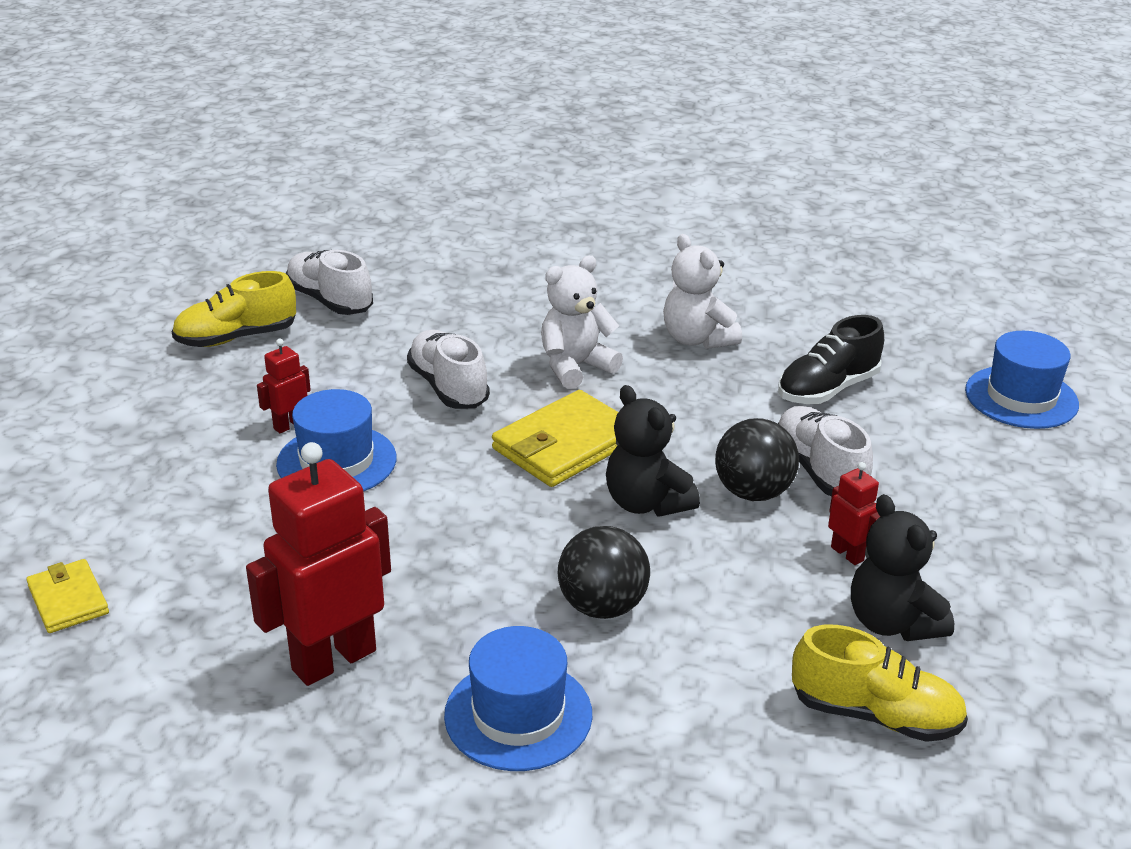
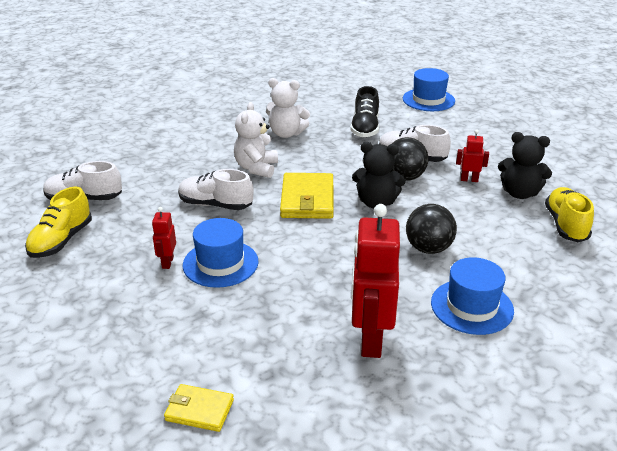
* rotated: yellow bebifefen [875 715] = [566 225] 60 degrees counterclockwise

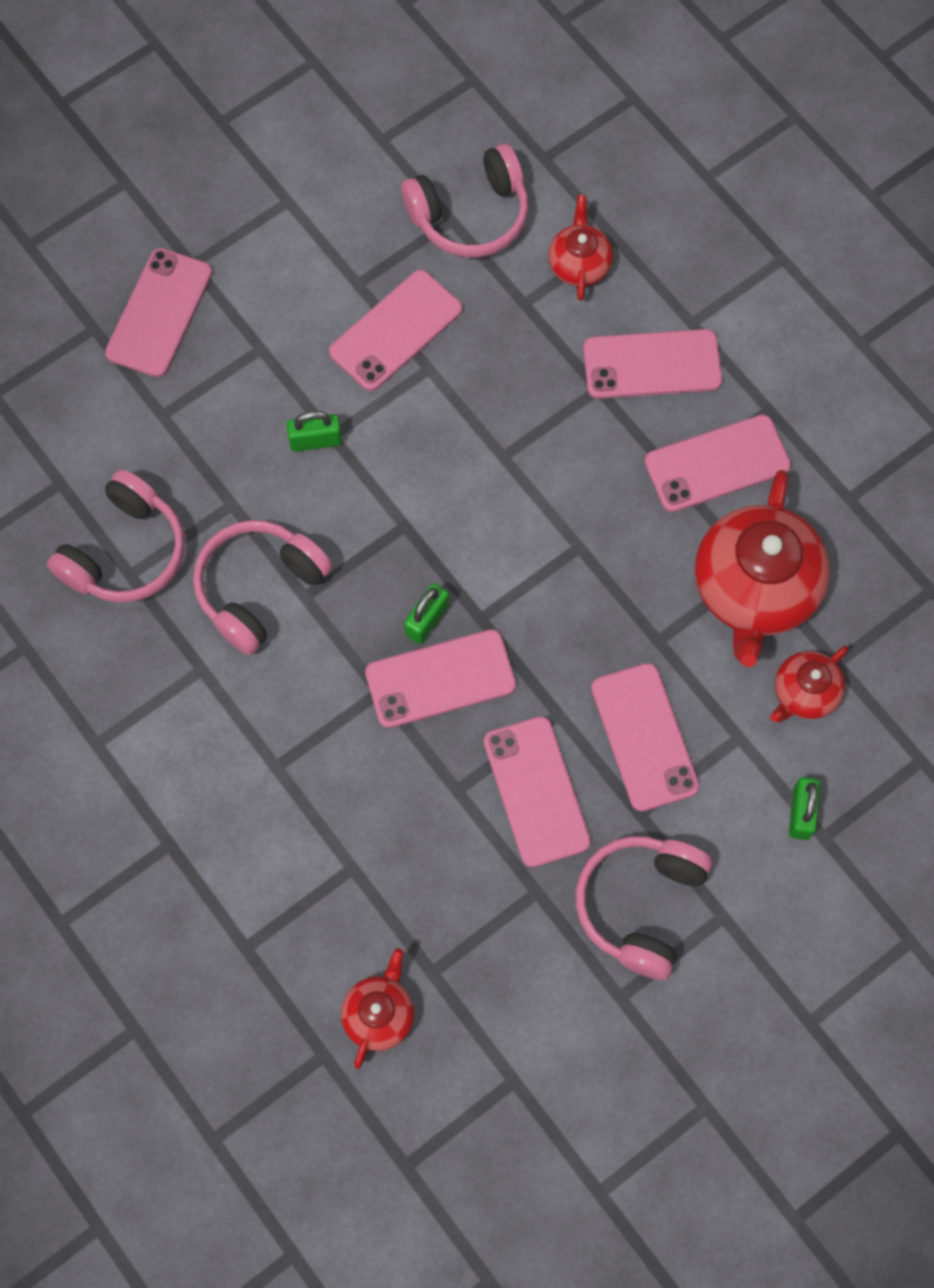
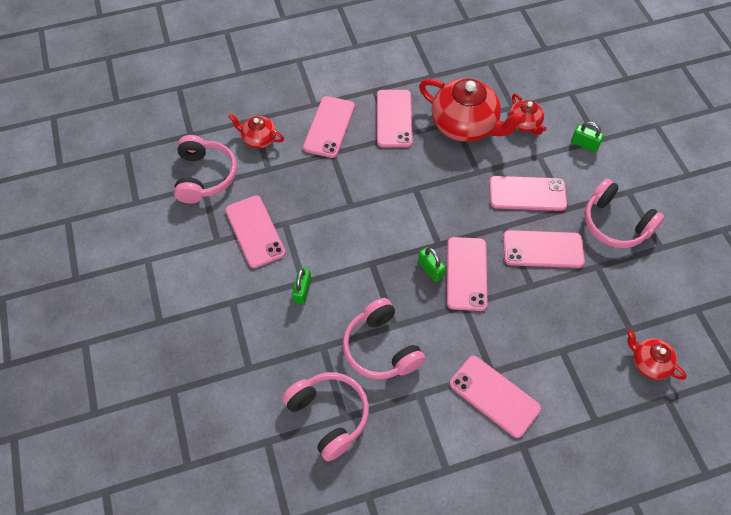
* shifted: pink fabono [159 313] to [494 396]

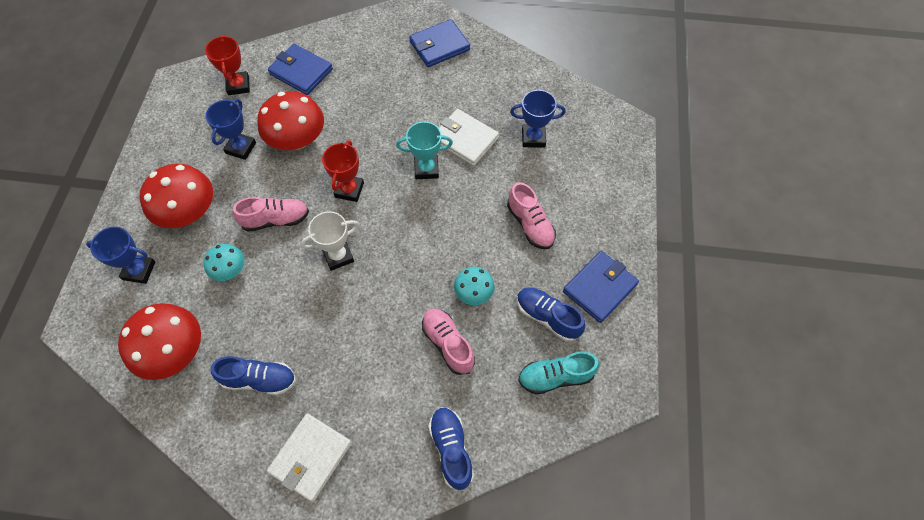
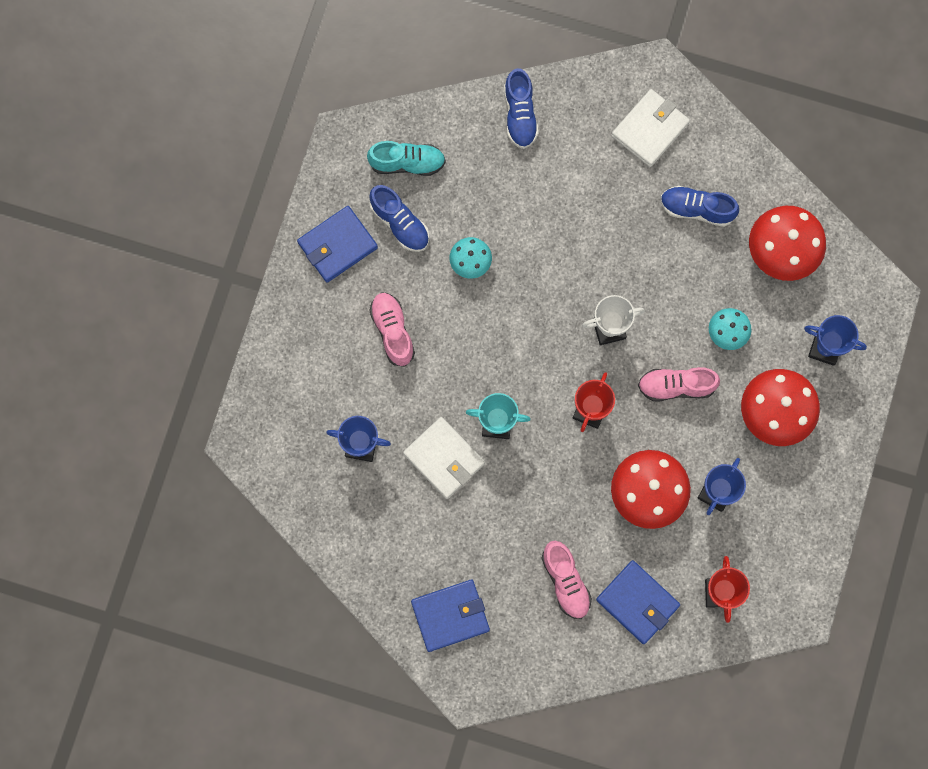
* shifted: pink bebifefen [448 344] to [565 581]

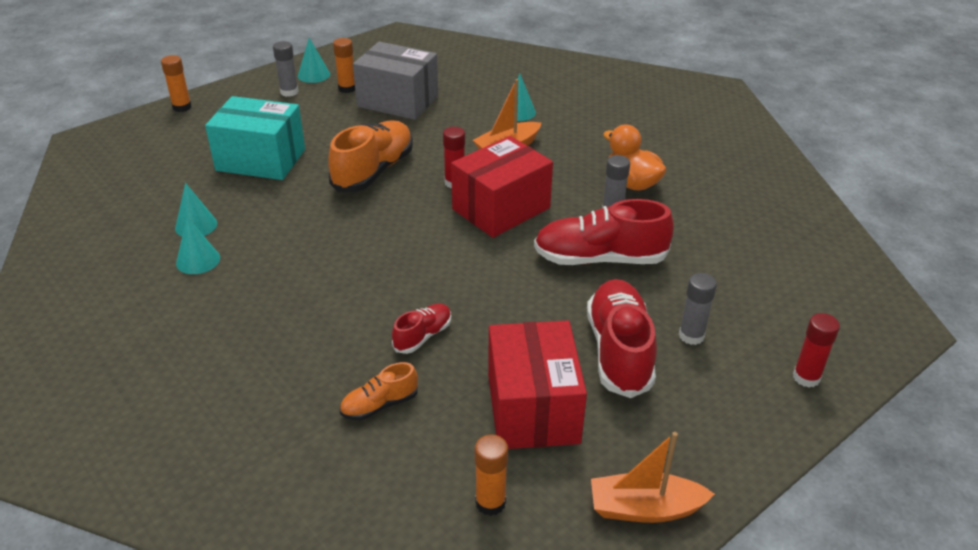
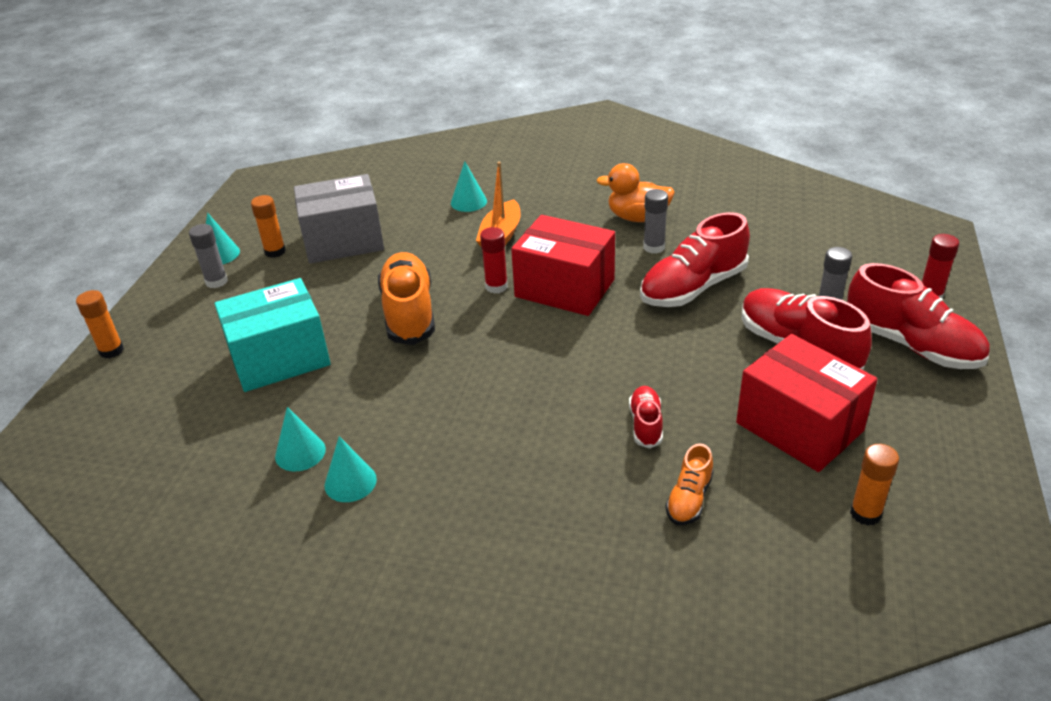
* rotated: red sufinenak [501 208] = [564 288] 75 degrees counterclockwise
* gone: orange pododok [645 508]
* new: red bebifefen [911 345]

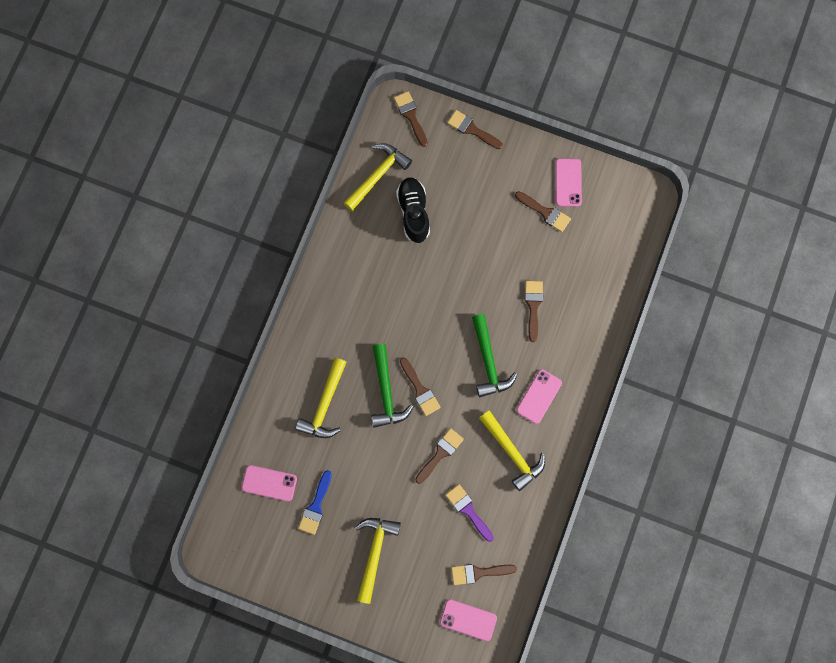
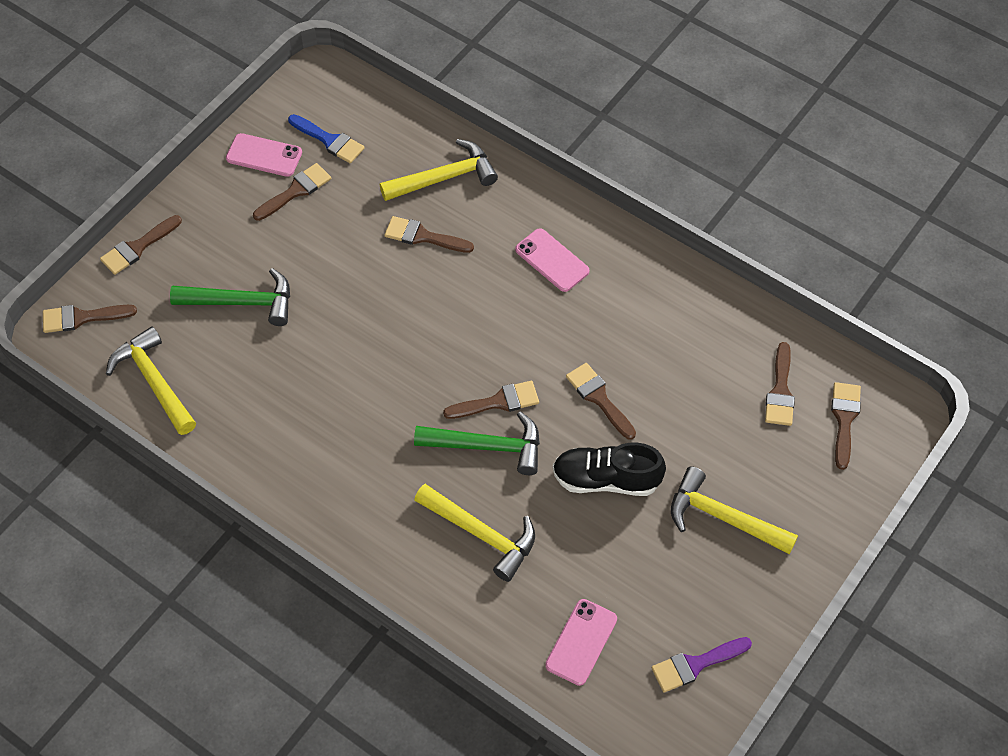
* shifted: black bebifefen [413 213] to [606 479]
* shifted: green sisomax [488 361] to [241 302]
* shifted: yellow sisomax [512 452] to [444 178]
* shifted: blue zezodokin [315 506] to [329 141]
* shifted: purple zezodokin [468 510] to [695 664]
* swapped: pink fabono [468 620] to brown zezodokin [844 419]

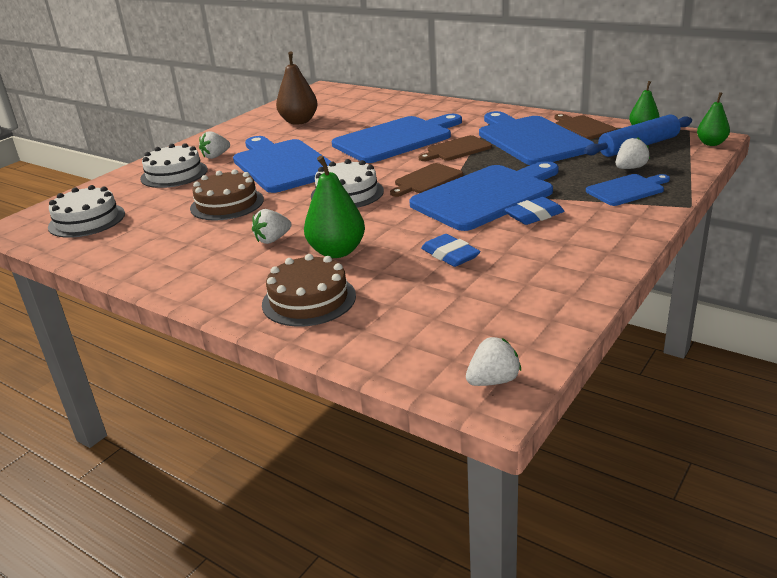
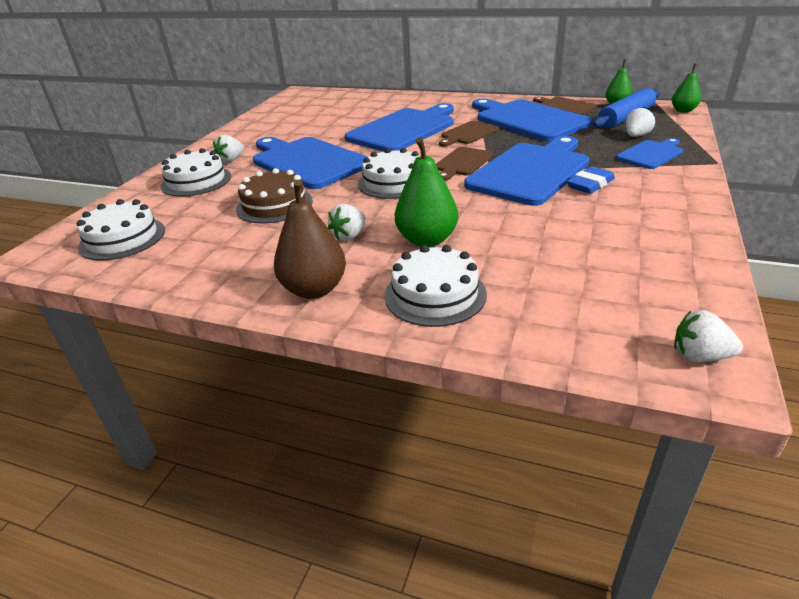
* shifted: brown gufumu [299 121] to [314 289]
* gone: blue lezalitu [450 255]
* repainted: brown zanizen [309 300] to white zanizen [435 294]
* rotated: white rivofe [493 381] = [699 356] 120 degrees counterclockwise

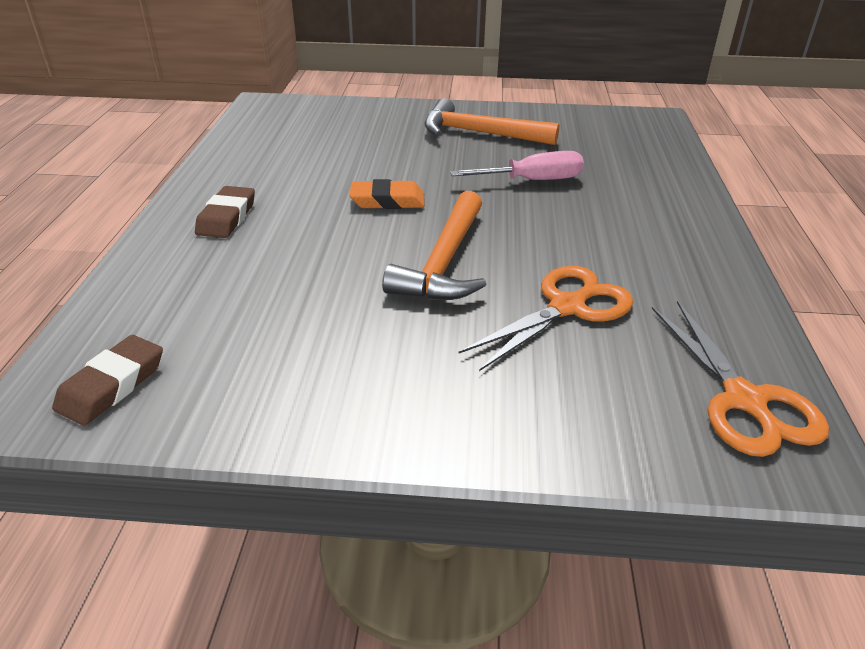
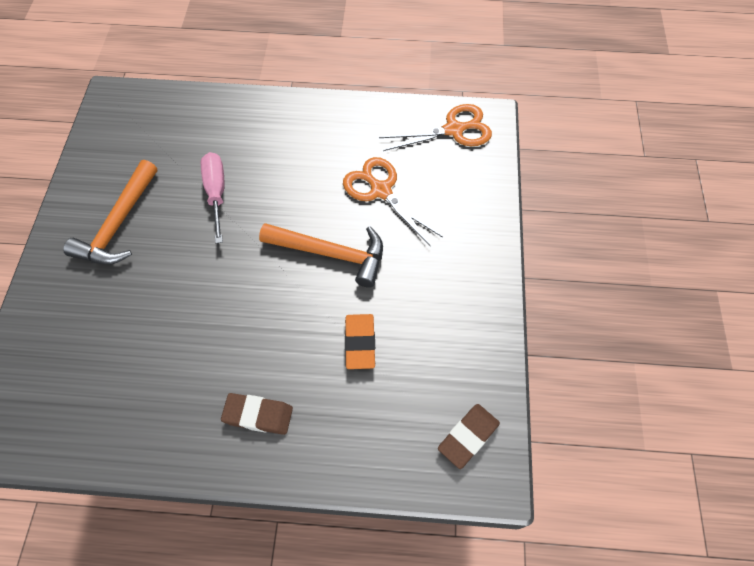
* shifted: orange lezalitu [387 201] to [360 343]
* rotated: brown lezalitu [112 385] = [468 436] 75 degrees counterclockwise

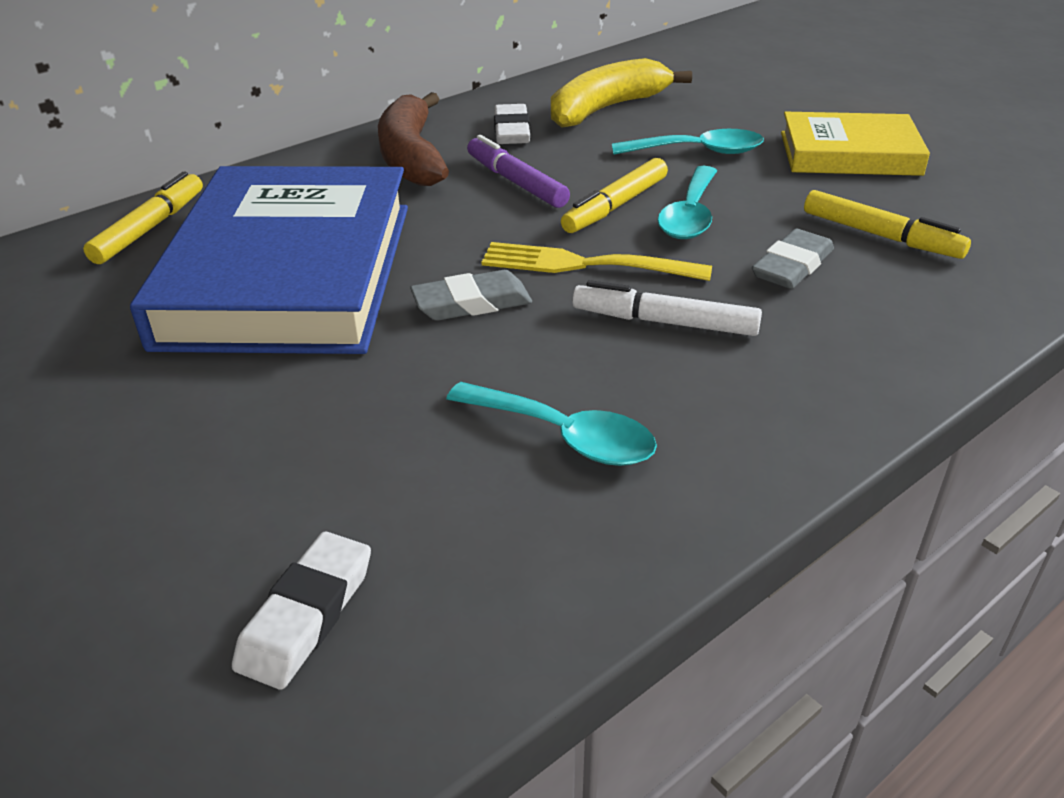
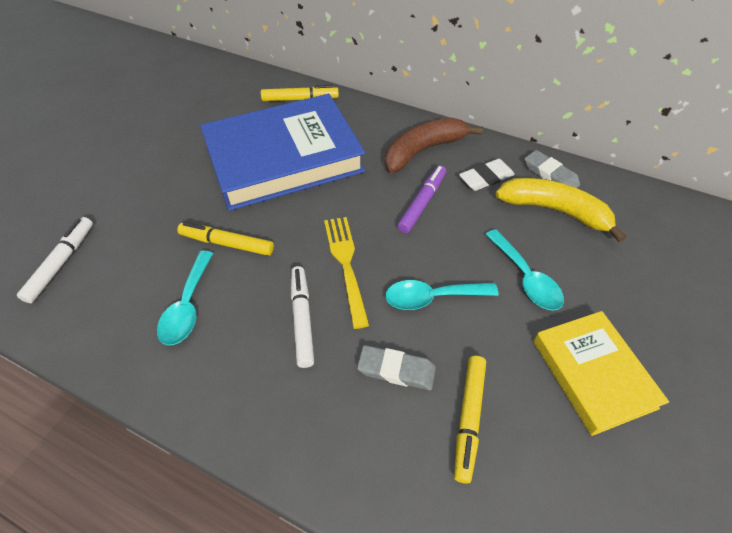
* shifted: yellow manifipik [615 206] to [227 243]
* shifted: grey lezalitu [472 303] to [550 175]
* swapped: white lezalitu [306 615] to white manifipik [61 263]

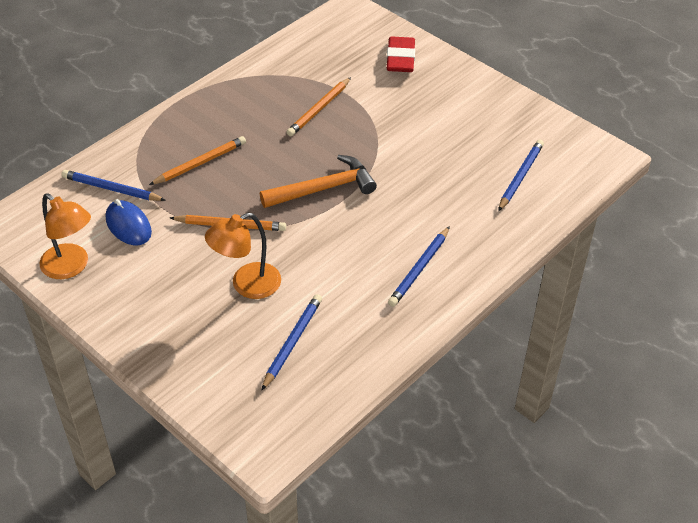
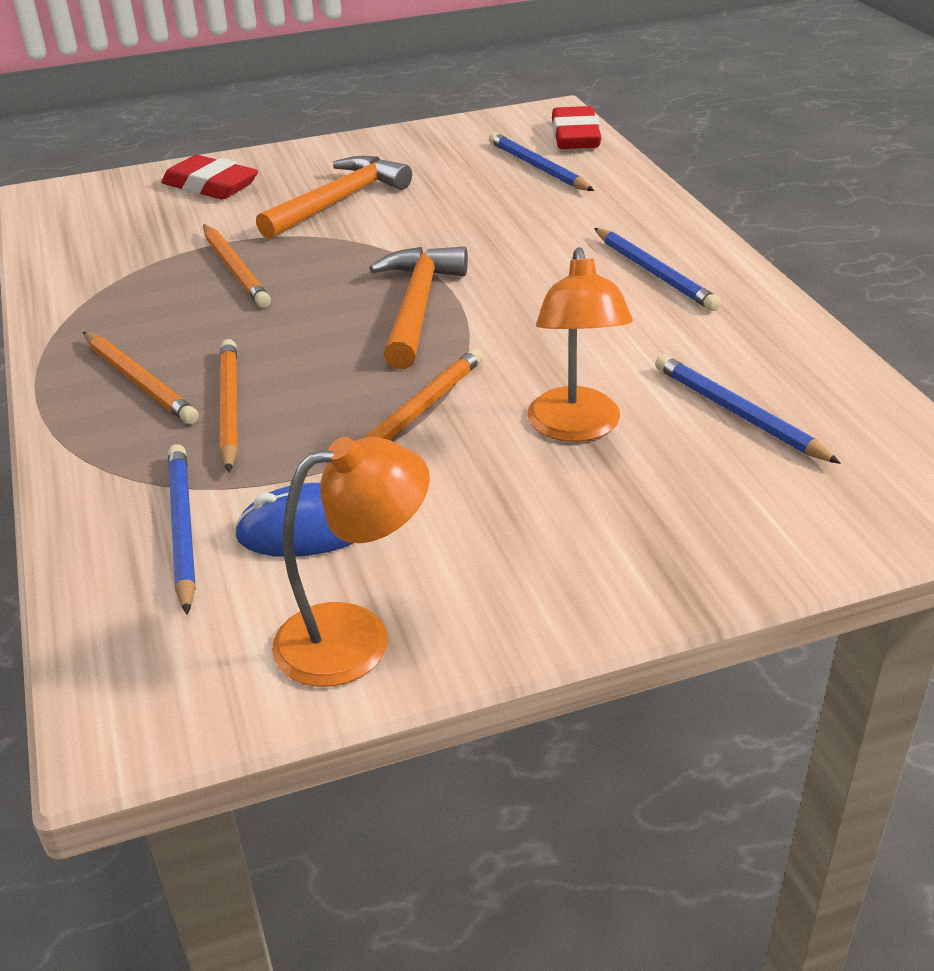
* rotated: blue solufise [111 189] = [182 528] 120 degrees clockwise
* new: red lezalitu [575 136]
* new: orange sisomax [338 202]
* new: orange solufise [140 381]

